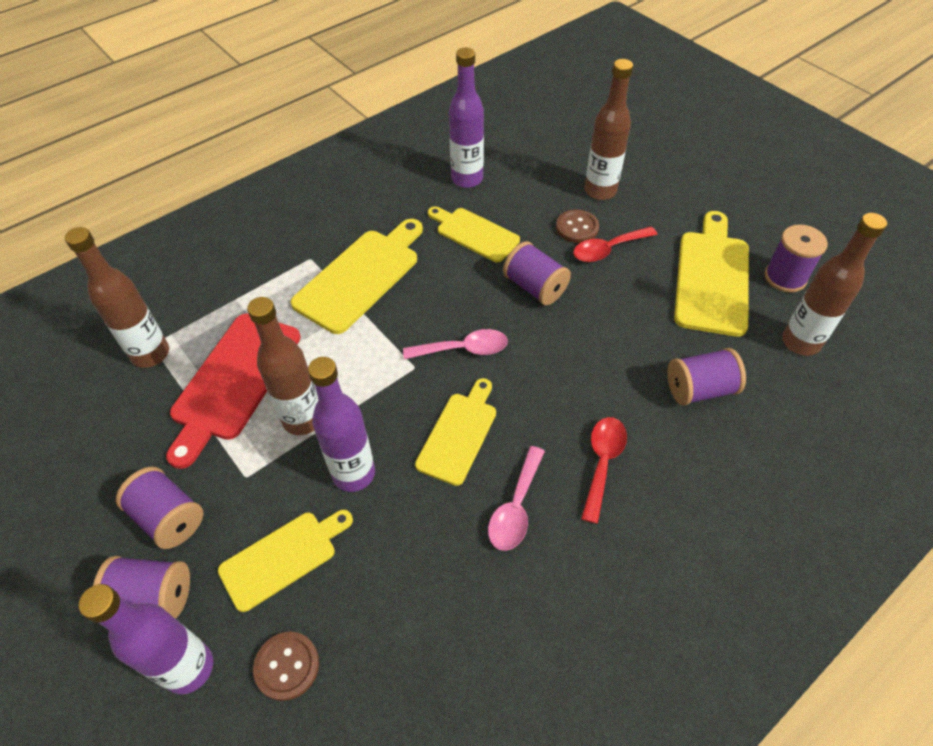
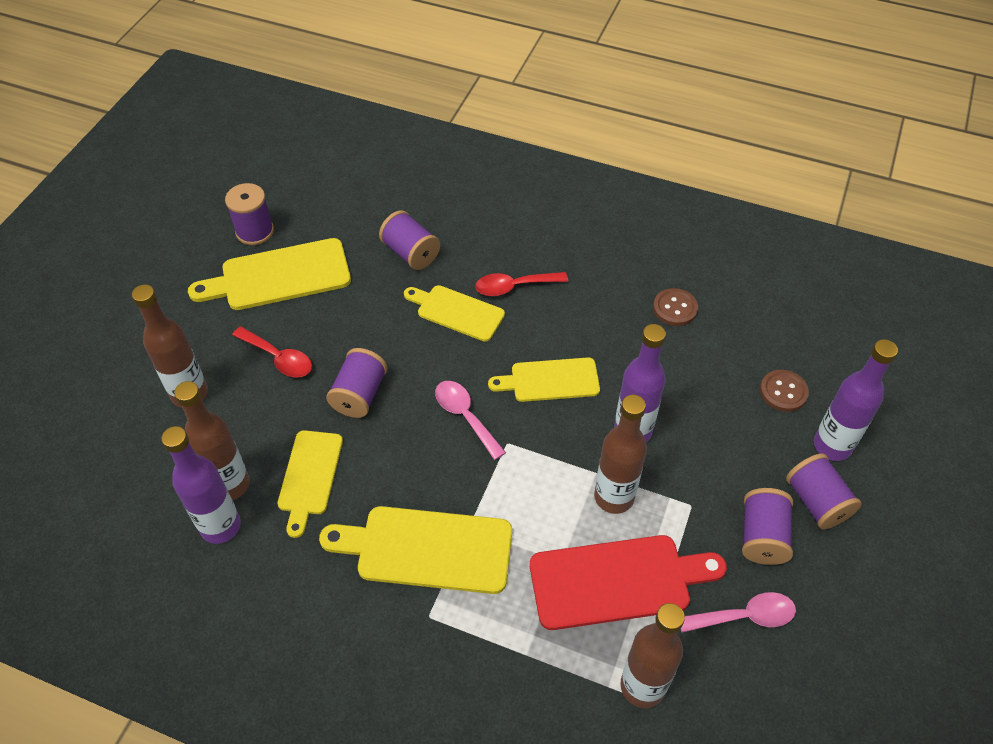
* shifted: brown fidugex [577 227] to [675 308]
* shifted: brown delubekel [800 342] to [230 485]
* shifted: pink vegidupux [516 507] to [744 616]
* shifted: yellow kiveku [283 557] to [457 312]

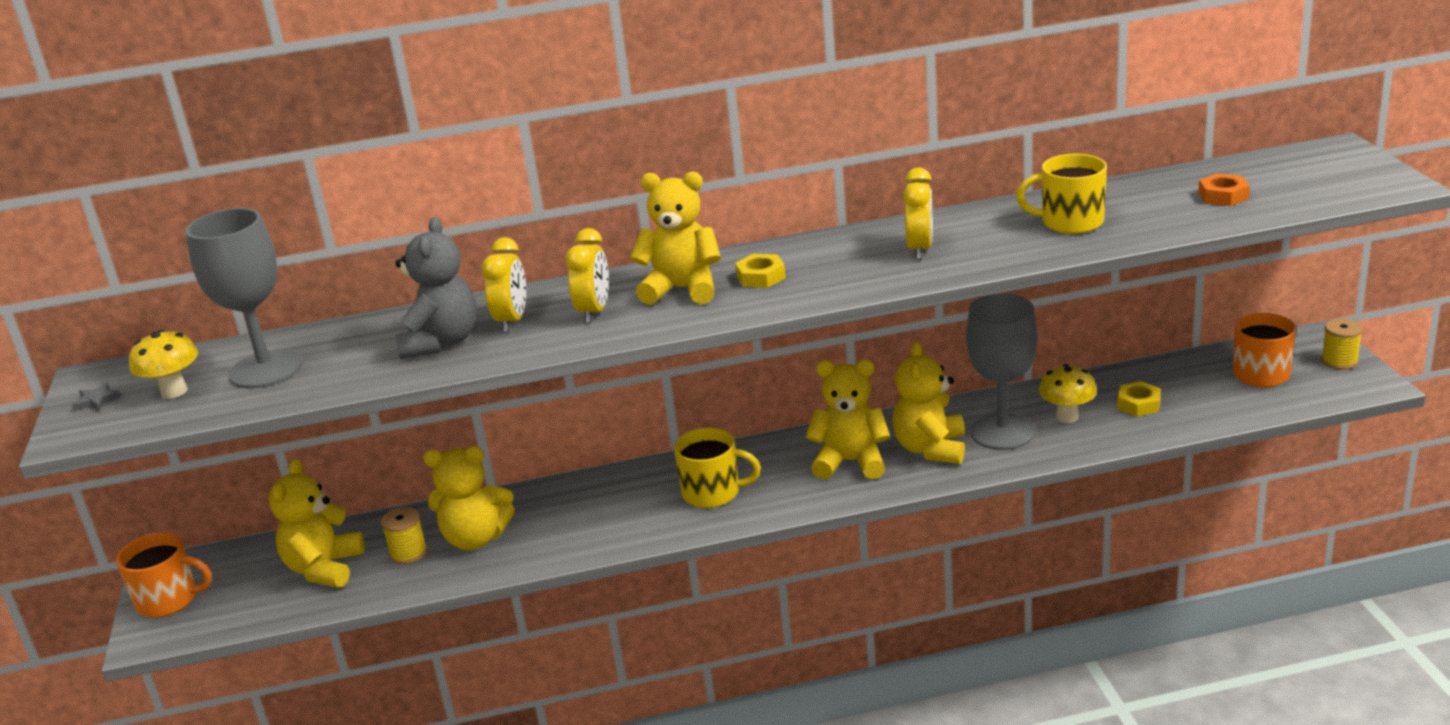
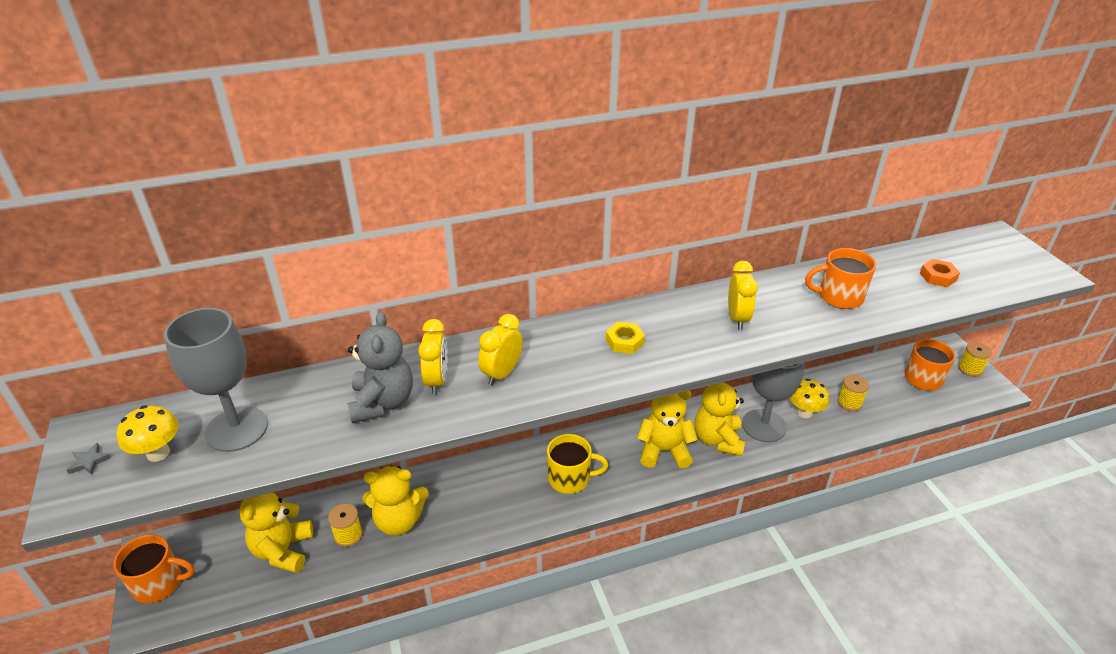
* repainted: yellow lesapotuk [1070 222] to orange lesapotuk [839 297]
* gone: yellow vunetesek [682 289]
* rotated: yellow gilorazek [594 312] = [502 374] 150 degrees counterclockwise
* swapped: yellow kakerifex [1138 404] to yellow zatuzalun [849 403]

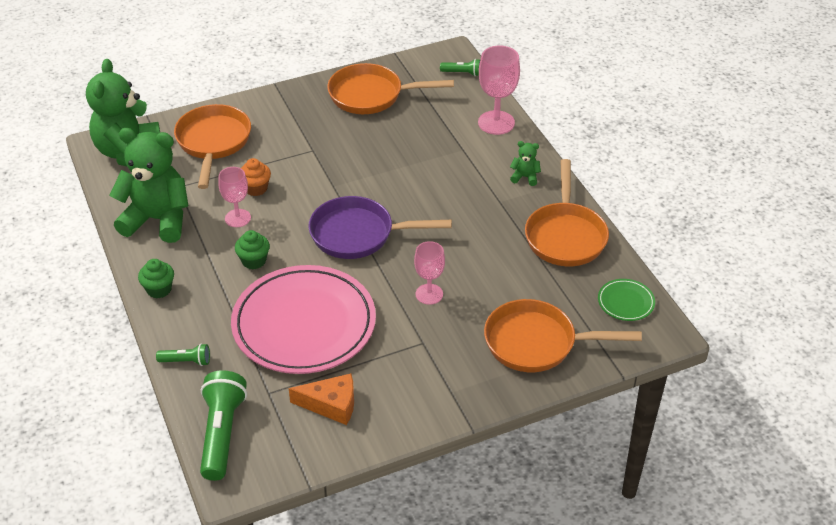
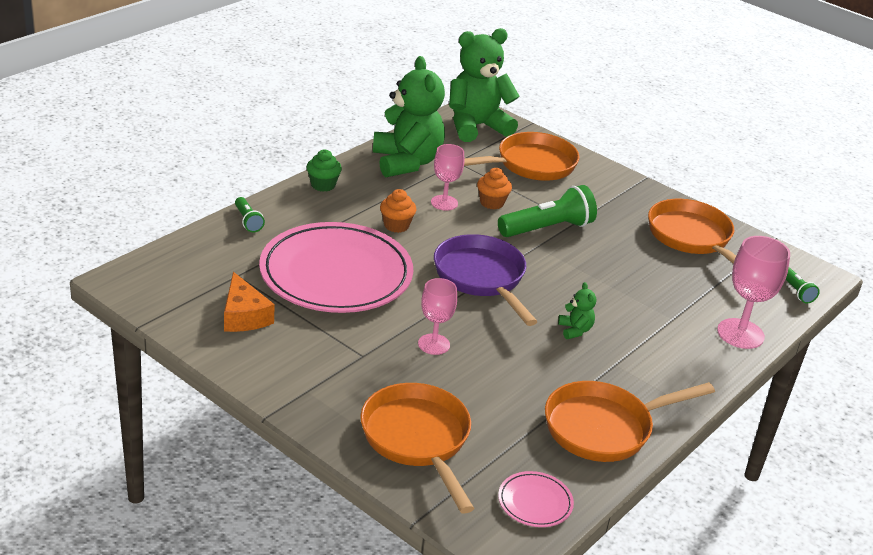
* shifted: green vunetesek [525 177] to [575 330]
* repainted: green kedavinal [254 261] to orange kedavinal [396 225]
* repainted: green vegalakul [625 302] to pink vegalakul [535 502]
* shifted: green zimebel [222 433] to [547 228]

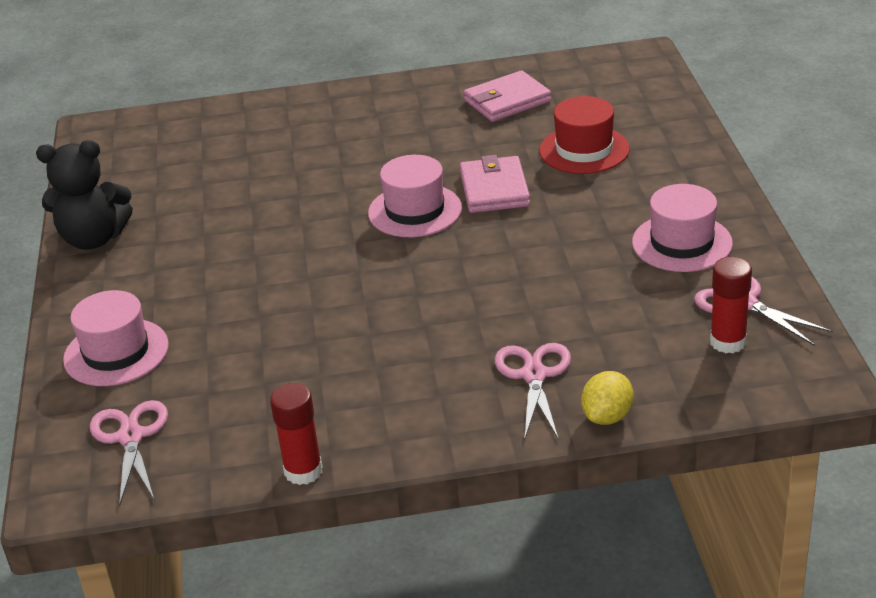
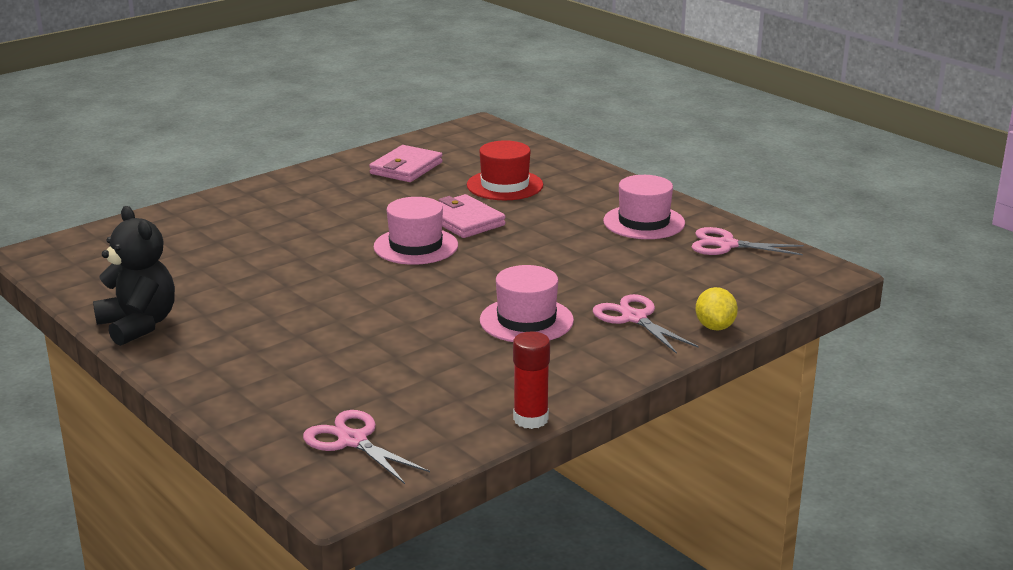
* rotated: black vunetesek [93 239] = [138 325] 90 degrees counterclockwise
* gone: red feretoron [728 342]
* shifted: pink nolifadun [116 352] to [526 320]

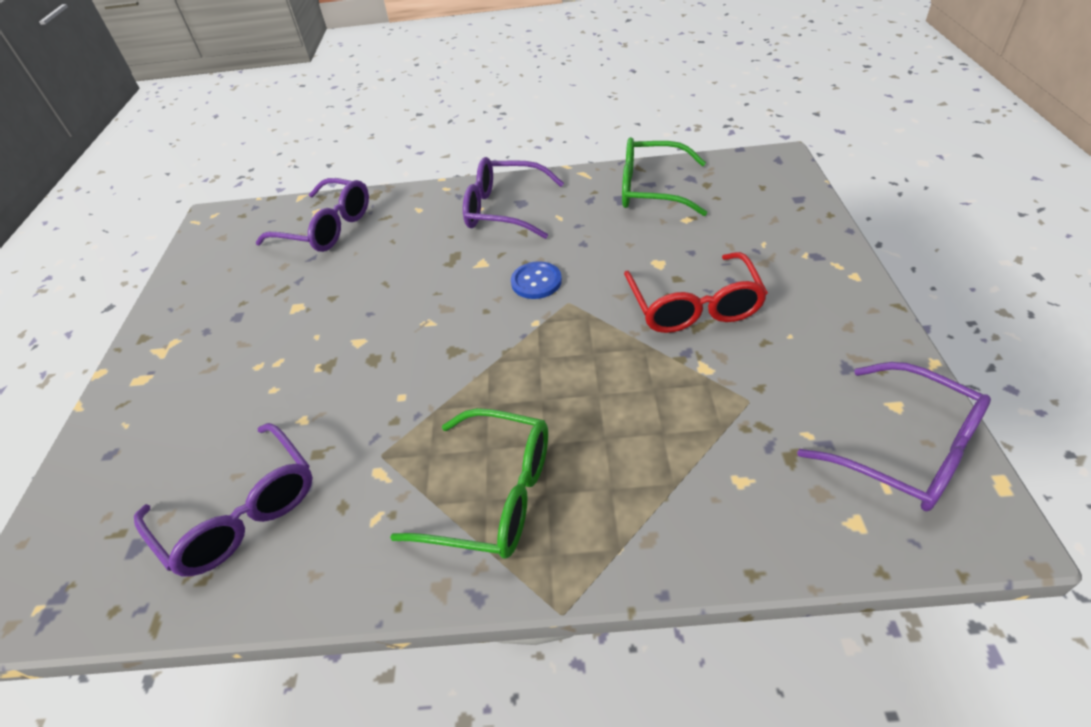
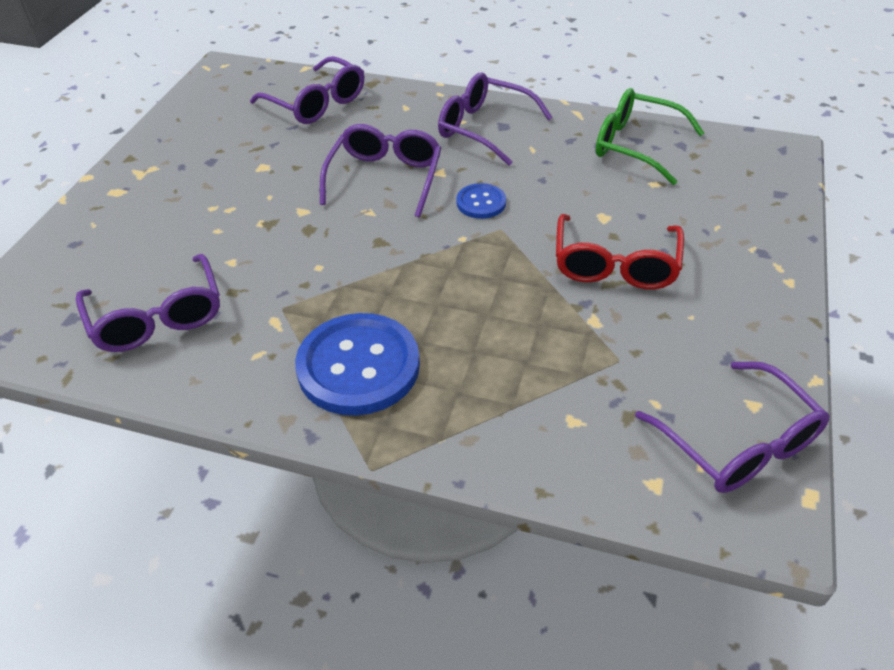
* swapped: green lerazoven [493 495] to blue fidugex [358 366]
* new: purple lerazoven [385 178]

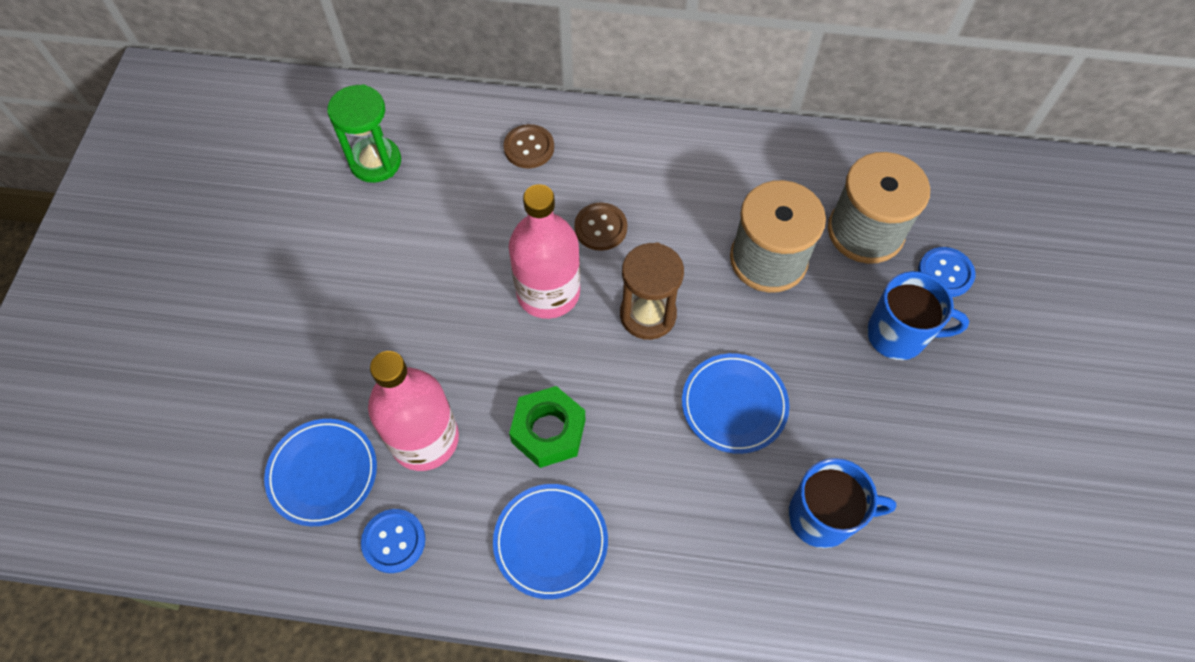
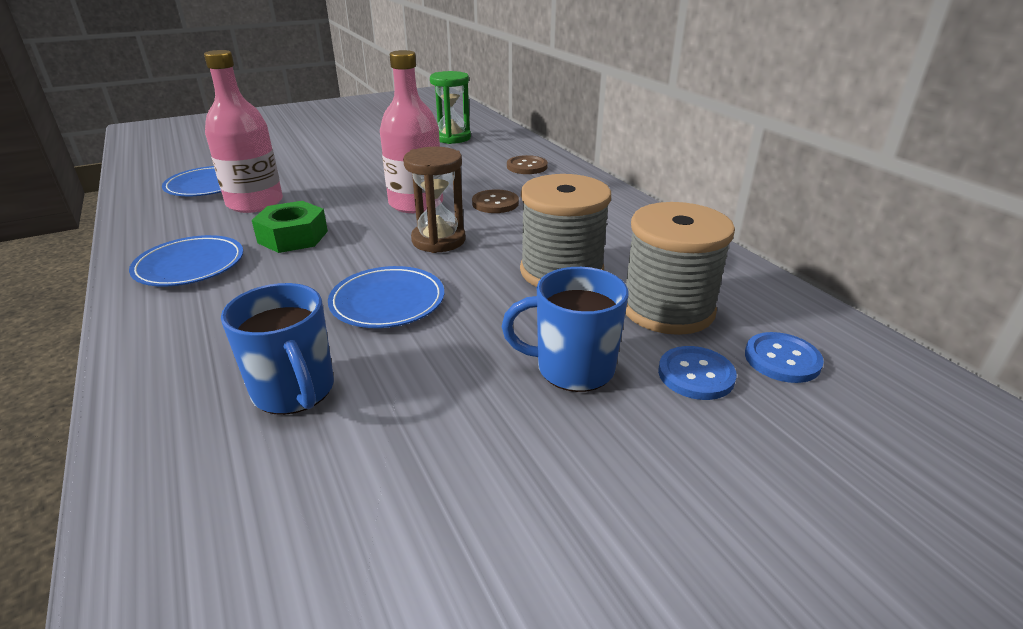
* rotated: blue lesapotuk [898 335] = [572 368] 120 degrees clockwise
* shifted: blue fidugex [394 541] to [782 359]

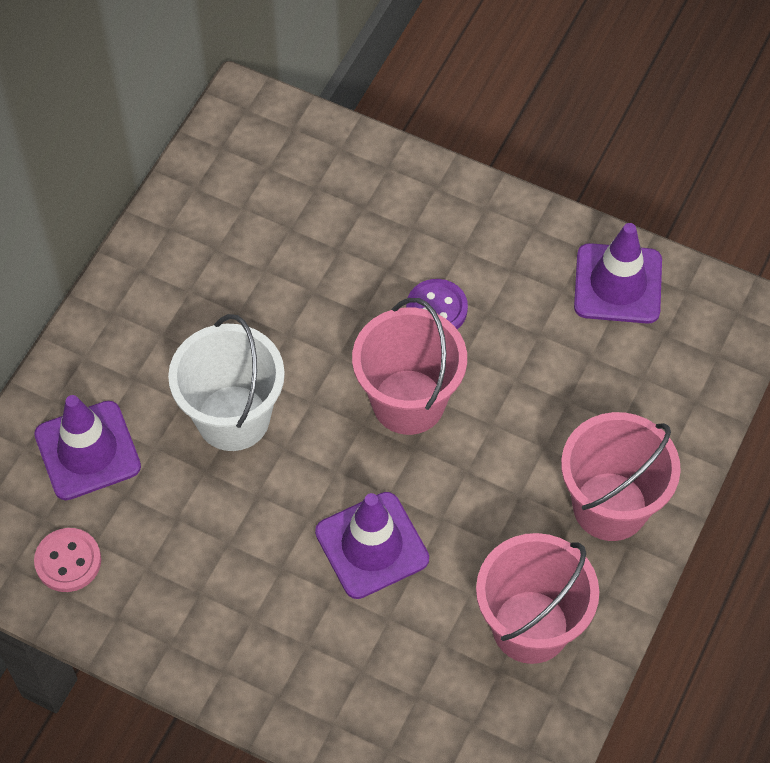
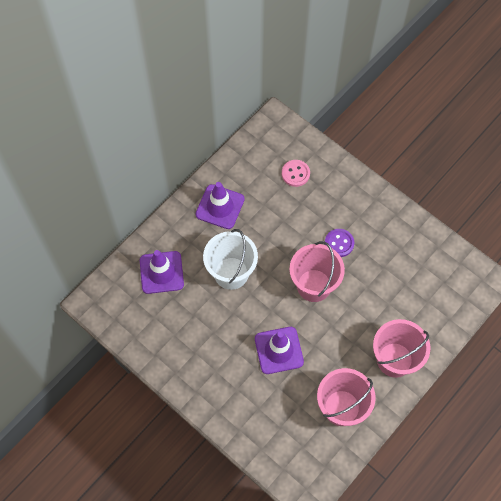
* shifted: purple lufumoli [618 284] to [220 207]
* shifted: pink fidugex [68 561] to [295 174]

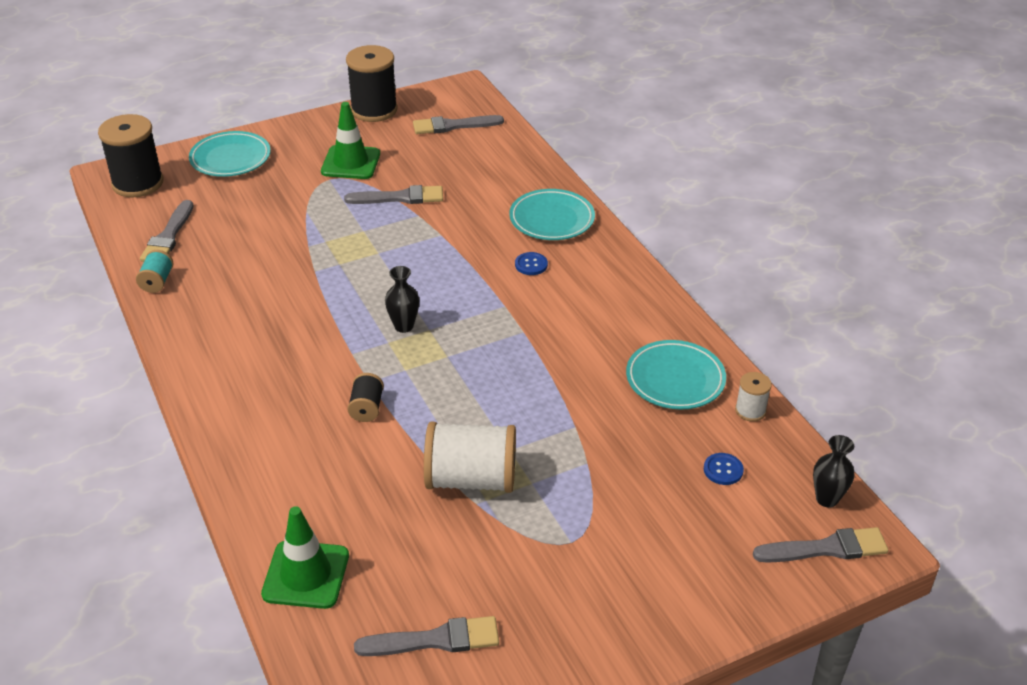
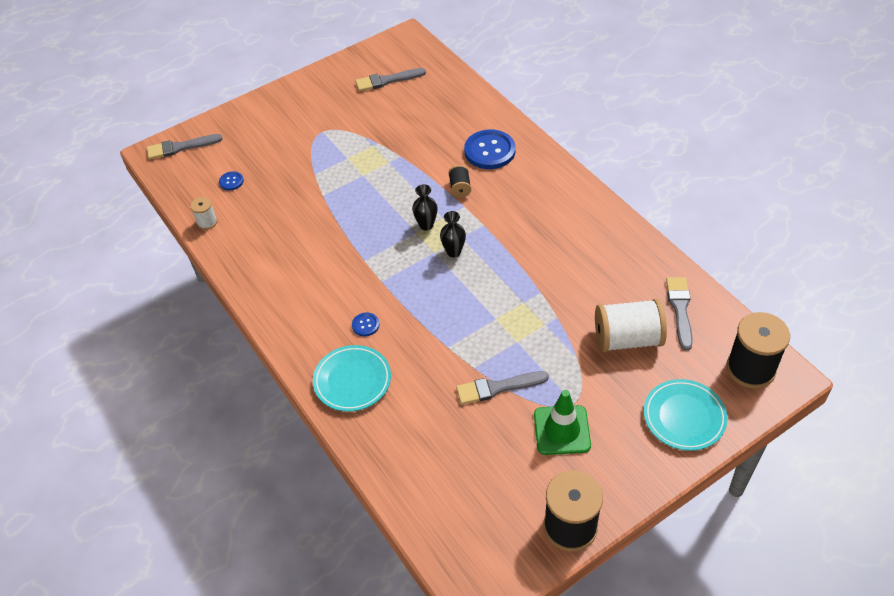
* gone: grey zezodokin [453 126]
* gone: turquoise zatuzalun [157 282]
* gone: turquoise vegalakul [675 379]
* shifted: white zatuzalun [471 479] to [627 339]
* shifted: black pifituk [826 499] to [426 225]
* gone: green lufumoli [306 575]
* new: blue fidugex [489 151]

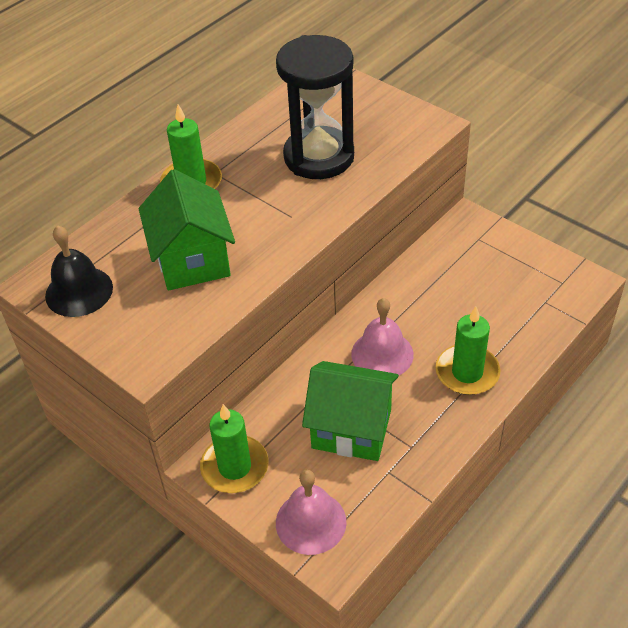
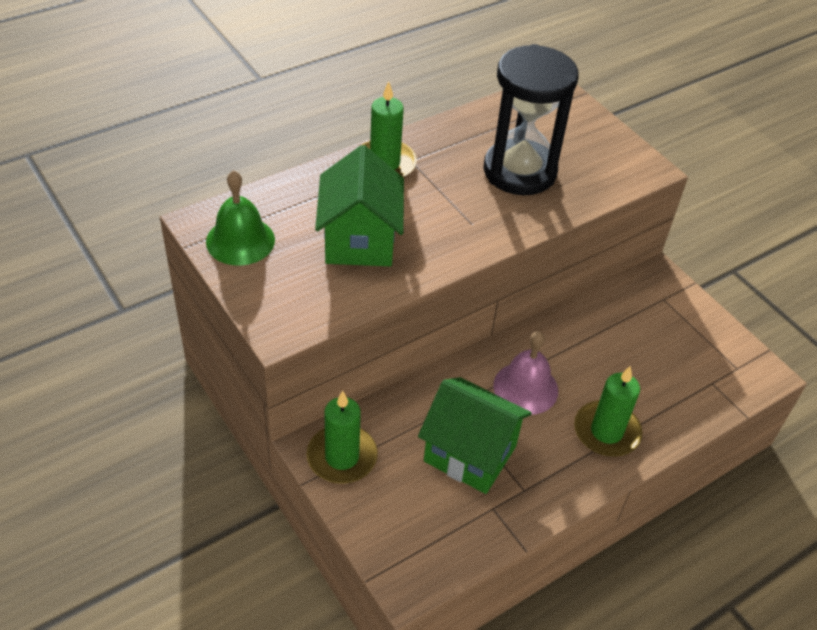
* repainted: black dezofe [79 291] to green dezofe [240 240]
* gone: pink dezofe [311 522]

